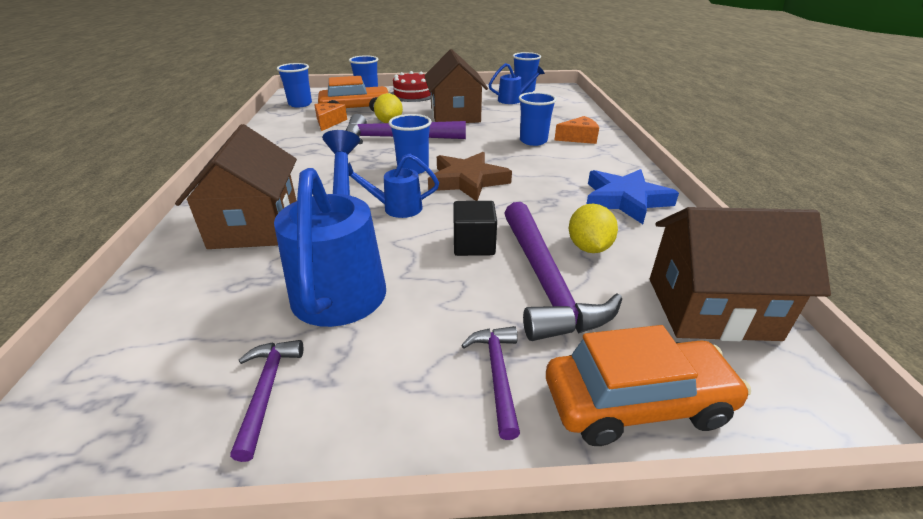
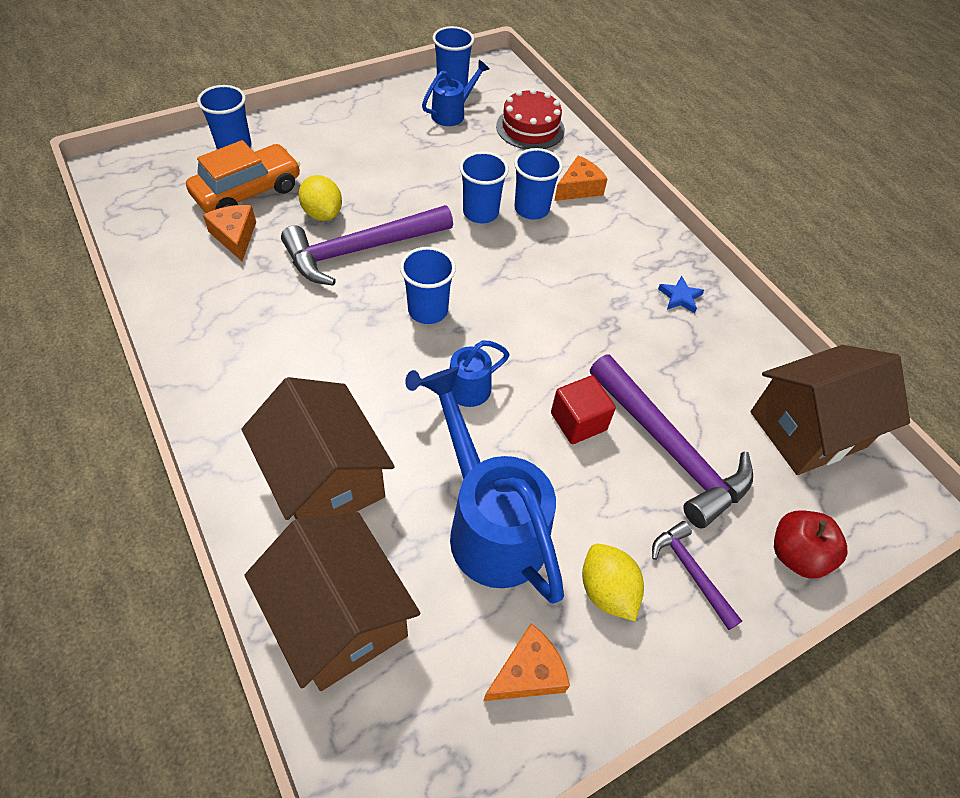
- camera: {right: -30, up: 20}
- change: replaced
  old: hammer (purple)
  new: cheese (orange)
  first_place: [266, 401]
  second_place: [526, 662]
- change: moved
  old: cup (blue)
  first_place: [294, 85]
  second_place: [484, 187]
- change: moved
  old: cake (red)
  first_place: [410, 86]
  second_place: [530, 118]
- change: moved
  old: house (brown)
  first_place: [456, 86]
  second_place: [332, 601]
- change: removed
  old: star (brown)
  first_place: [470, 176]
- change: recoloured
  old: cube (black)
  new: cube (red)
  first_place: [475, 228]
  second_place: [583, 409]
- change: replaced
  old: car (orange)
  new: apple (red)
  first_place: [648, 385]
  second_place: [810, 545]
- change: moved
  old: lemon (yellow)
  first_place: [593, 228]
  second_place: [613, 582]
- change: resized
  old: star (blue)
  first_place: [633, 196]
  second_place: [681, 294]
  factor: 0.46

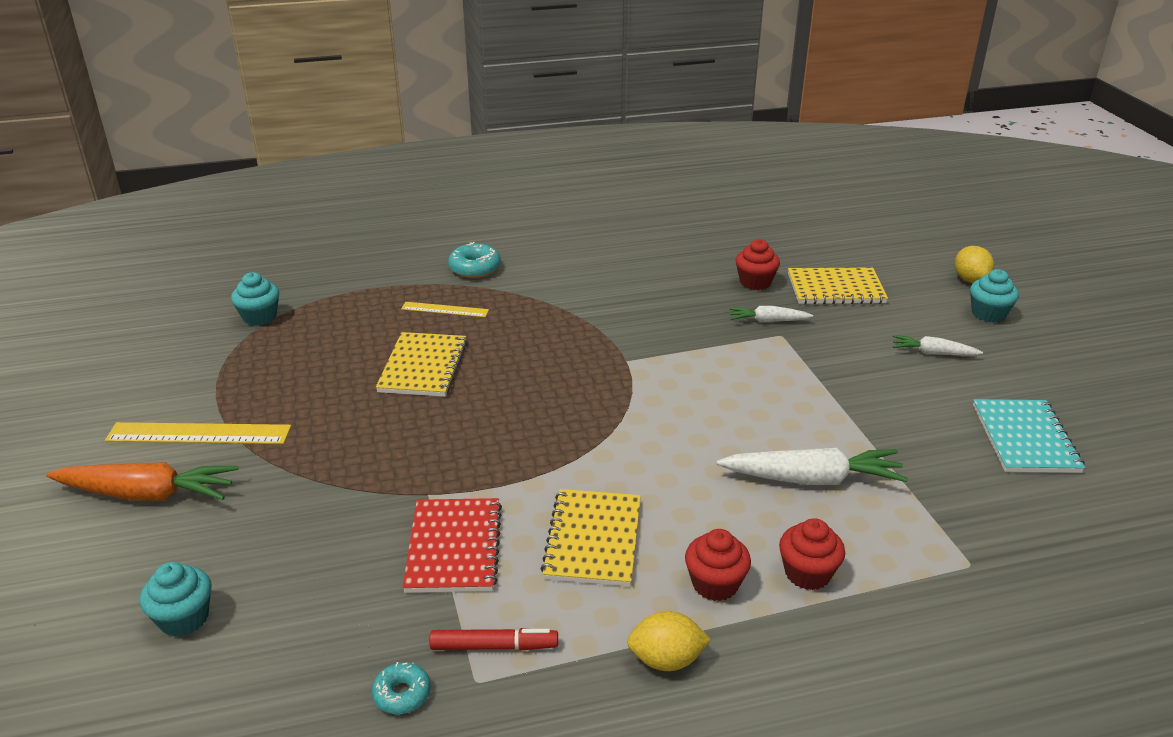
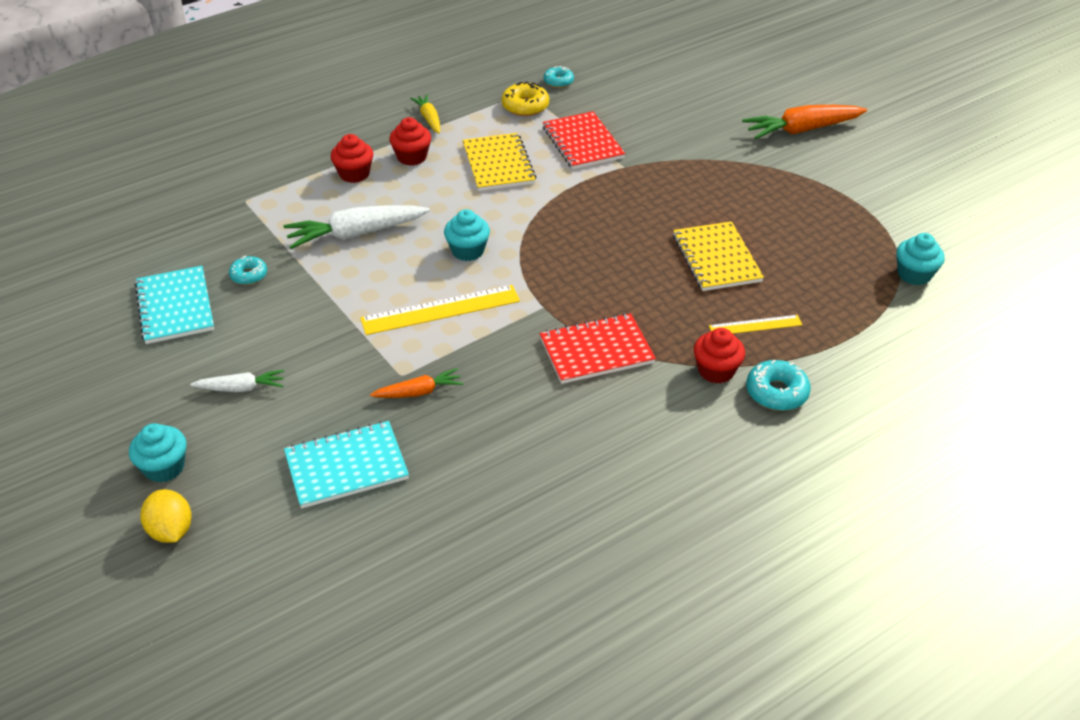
- camera: {right: 160, up: 10}
- change: moved
  old: ruler (yellow)
  first_place: [198, 433]
  second_place: [440, 310]
- change: moved
  old: cupcake (turquoise)
  first_place: [176, 599]
  second_place: [467, 235]
- change: replaced
  old: marker (red)
  new: donut (yellow)
  first_place: [493, 639]
  second_place: [525, 99]
- change: replaced
  old: lemon (yellow)
  new: carrot (yellow)
  first_place: [669, 641]
  second_place: [425, 114]
- change: recoloured
  old: carrot (white)
  new: carrot (orange)
  first_place: [771, 314]
  second_place: [416, 383]
- change: moved
  old: cupcake (red)
  first_place: [758, 264]
  second_place: [719, 356]
- change: recoloured
  old: notebook (yellow)
  new: notebook (turquoise)
  first_place: [838, 286]
  second_place: [346, 464]
- change: added
  new: donut (turquoise)
  second_place: [248, 270]
- change: added
  new: notebook (red)
  second_place: [598, 348]

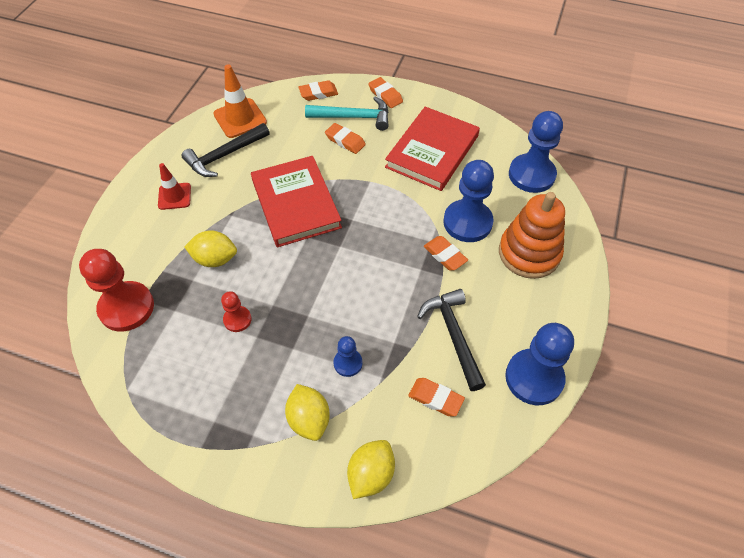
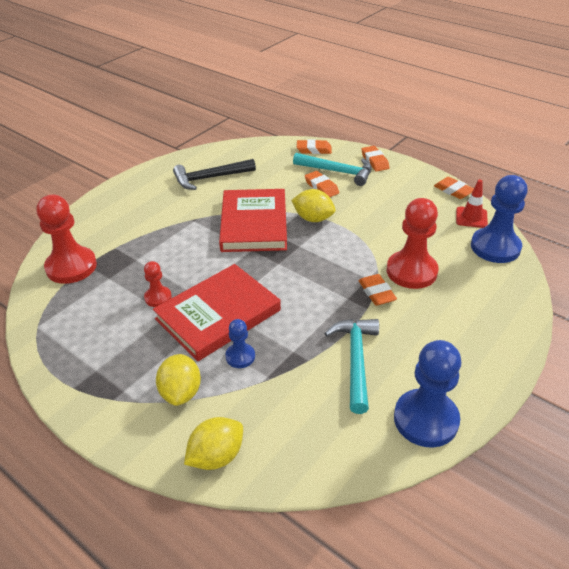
- camera: {right: 20, up: -15}
- change: moved
  old: traffic cone (red)
  first_place: [174, 186]
  second_place: [472, 203]
- change: moved
  old: lemon (yellow)
  first_place: [210, 248]
  second_place: [313, 205]
- change: removed
  old: traffic cone (orange)
  first_place: [240, 101]
- change: moved
  old: book (red)
  first_place: [432, 149]
  second_place: [217, 312]
- change: moved
  old: eraser (orange)
  first_place: [436, 397]
  second_place: [454, 188]
- change: recoloured
  old: hammer (black)
  new: hammer (turquoise)
  first_place: [451, 340]
  second_place: [351, 366]
- change: recoloured
  old: pawn (blue)
  new: pawn (red)
  first_place: [468, 201]
  second_place: [413, 243]
- change: removed
  old: stacking toy (orange)
  first_place: [532, 235]

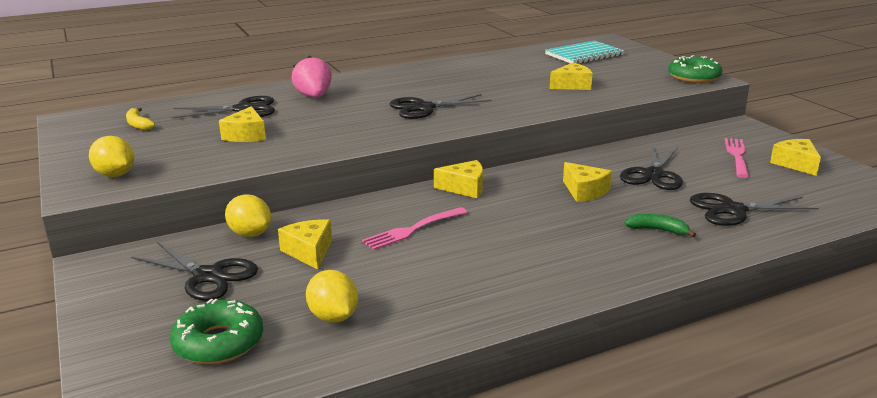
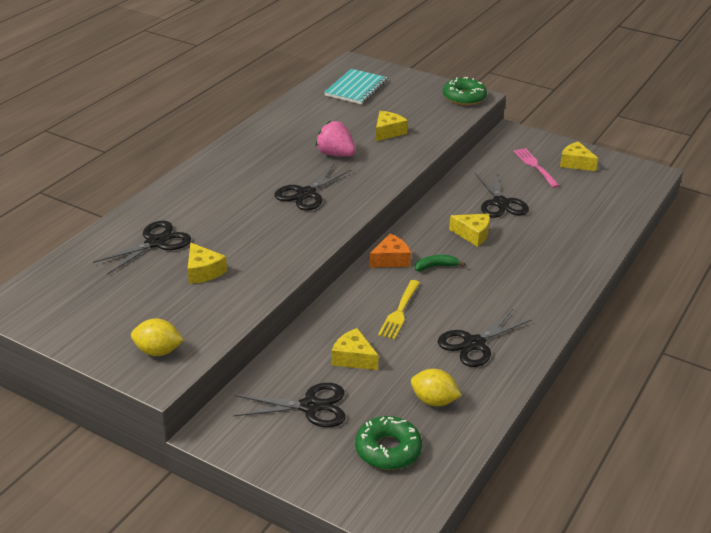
- camera: {right: -35, up: 10}
- change: removed
  old: banana (yellow)
  first_place: [140, 118]
- change: removed
  old: lemon (yellow)
  first_place: [248, 215]
- change: moved
  old: strawberry (pink)
  first_place: [311, 76]
  second_place: [336, 139]
- change: recoloured
  old: fork (pink)
  new: fork (yellow)
  first_place: [415, 228]
  second_place: [399, 310]
- change: recoloured
  old: cheese (yellow)
  new: cheese (orange)
  first_place: [458, 179]
  second_place: [390, 251]
- change: moved
  old: banana (green)
  first_place: [660, 225]
  second_place: [440, 263]
- change: moved
  old: scissors (black)
  first_place: [754, 209]
  second_place: [485, 338]

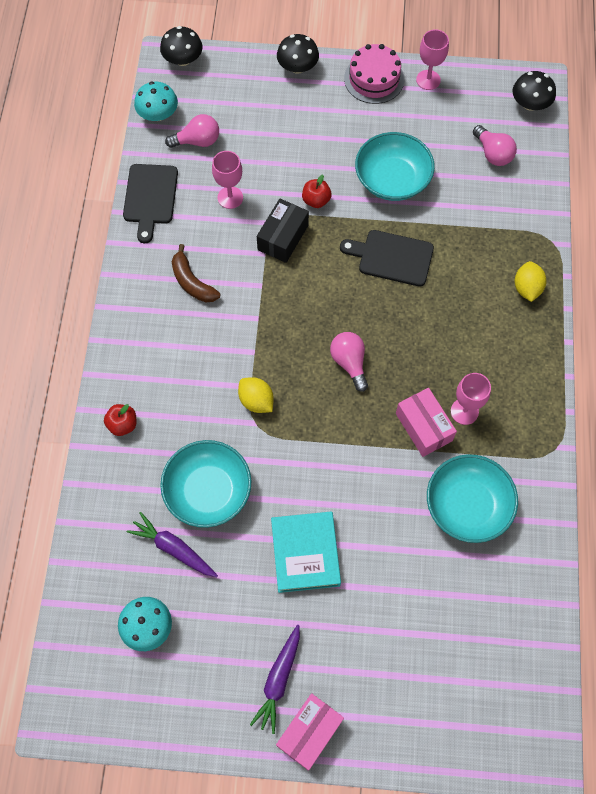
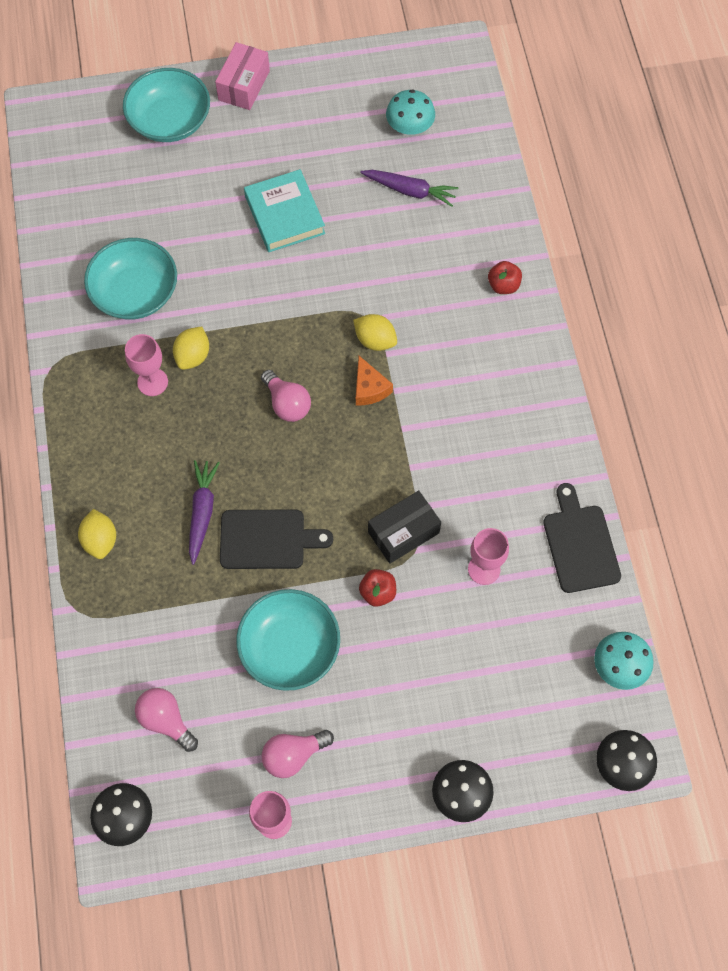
- camera: {right: 165, up: 0}
- change: moved
  old: bowl (turquoise)
  first_place: [206, 484]
  second_place: [166, 105]
- change: moved
  old: light bulb (pink)
  first_place: [192, 131]
  second_place: [298, 754]
- change: removed
  old: banana (brown)
  first_place: [196, 273]
- change: moved
  old: carrot (purple)
  first_place: [275, 679]
  second_place: [204, 512]
- change: turned
  old: box (black)
  first_place: [283, 231]
  second_place: [404, 527]
  degrees: 45
- change: removed
  old: cake (pink)
  first_place: [374, 74]
- change: replaced
  old: box (pink)
  new: lemon (yellow)
  first_place: [426, 422]
  second_place: [191, 348]
- change: added
  new: cheese (orange)
  second_place: [374, 381]

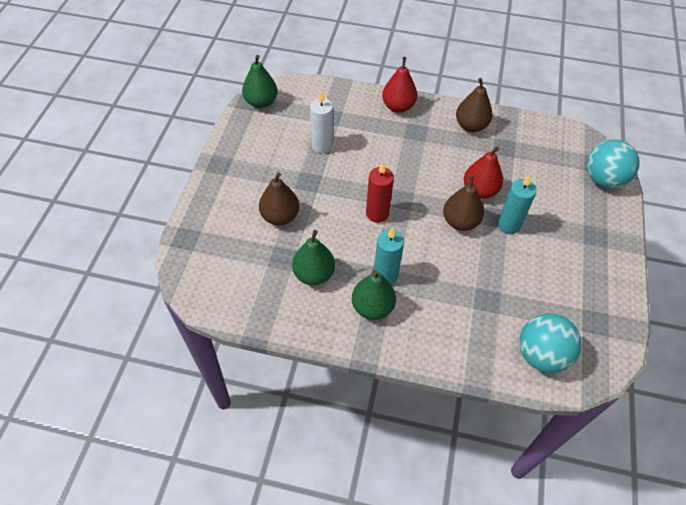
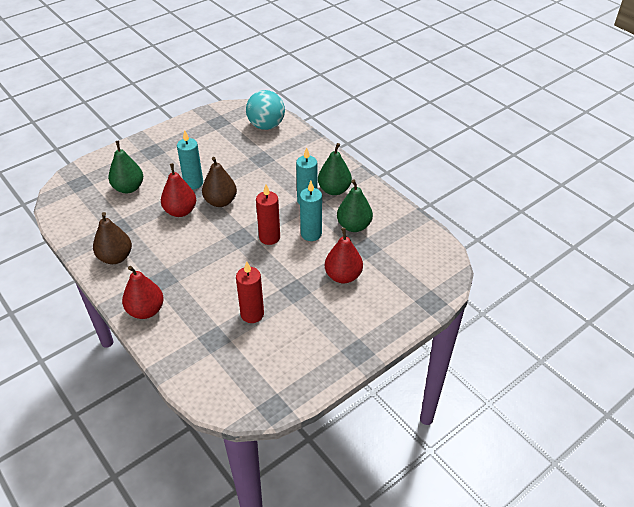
- camera: {right: -140, up: -10}
- change: moved
  old: pear (green)
  first_place: [260, 81]
  second_place: [125, 167]
- change: recoloured
  old: pear (brown)
  new: pear (red)
  first_place: [279, 198]
  second_place: [344, 255]
- change: recoloured
  old: candle (white)
  new: candle (red)
  first_place: [321, 122]
  second_place: [250, 292]
- change: removed
  old: ball (turquoise)
  first_place: [613, 164]
- change: added
  new: candle (turquoise)
  second_place: [311, 211]

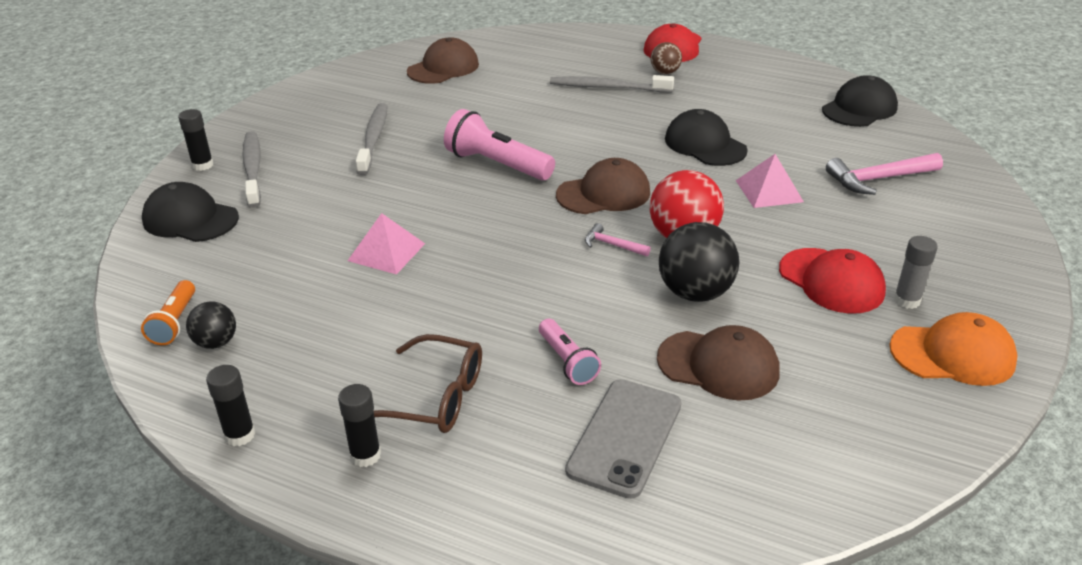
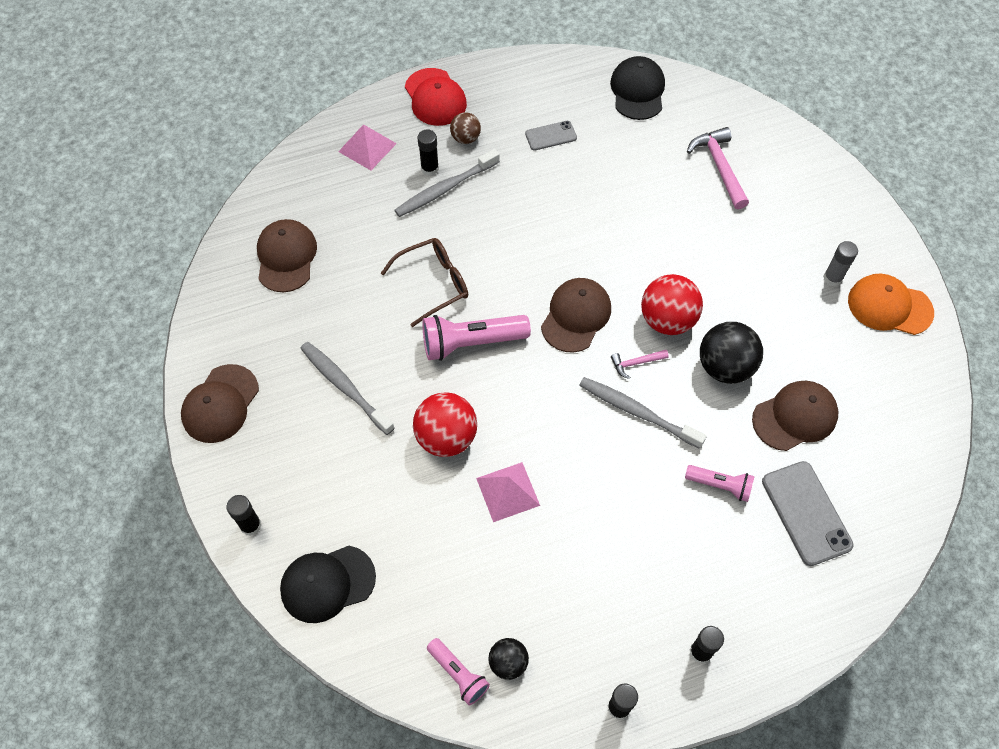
- camera: {right: -45, up: 25}
- change: recoloured
  old: flashlight (orange)
  new: flashlight (pink)
  first_place: [168, 312]
  second_place: [458, 671]
- change: moved
  old: toothbrush (grey)
  first_place: [251, 169]
  second_place: [643, 413]
- change: moved
  old: glasses (brown)
  first_place: [428, 383]
  second_place: [424, 282]
- change: removed
  old: cap (black)
  first_place: [706, 137]
- change: moved
  old: pyramid (pink)
  first_place: [770, 181]
  second_place: [367, 147]
- change: removed
  old: cap (red)
  first_place: [832, 281]
- change: turned
  old: hammer (pink)
  first_place: [884, 174]
  second_place: [718, 168]
  degrees: 135
- change: turned
  old: cap (orange)
  first_place: [953, 349]
  second_place: [891, 304]
  degrees: -120
- change: added
  new: cap (brown)
  second_place: [220, 403]
- change: added
  new: ball (red)
  second_place: [445, 424]
- change: added
  new: glue stick (black)
  second_place: [428, 152]
- change: added
  new: phone (grey)
  second_place: [551, 136]

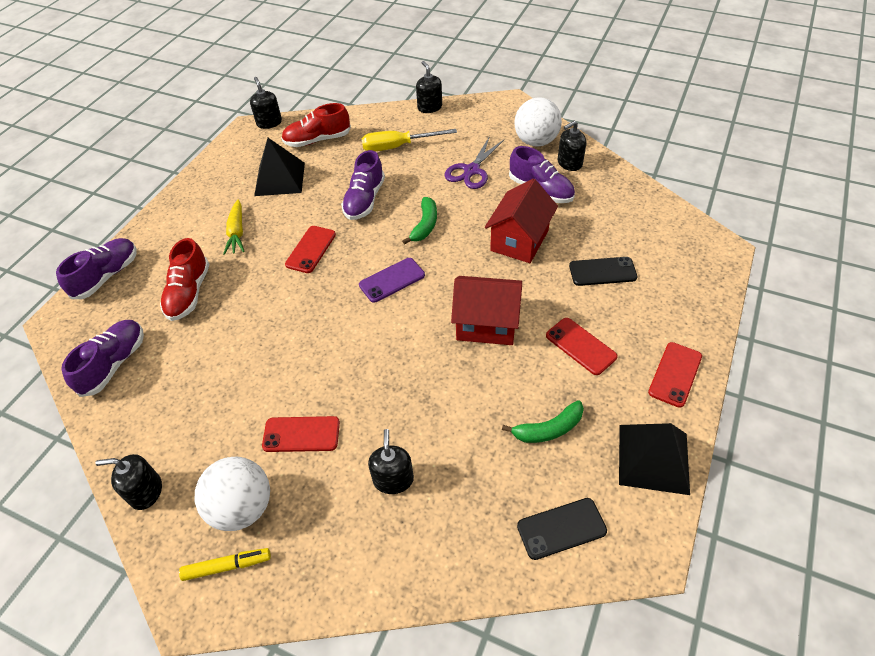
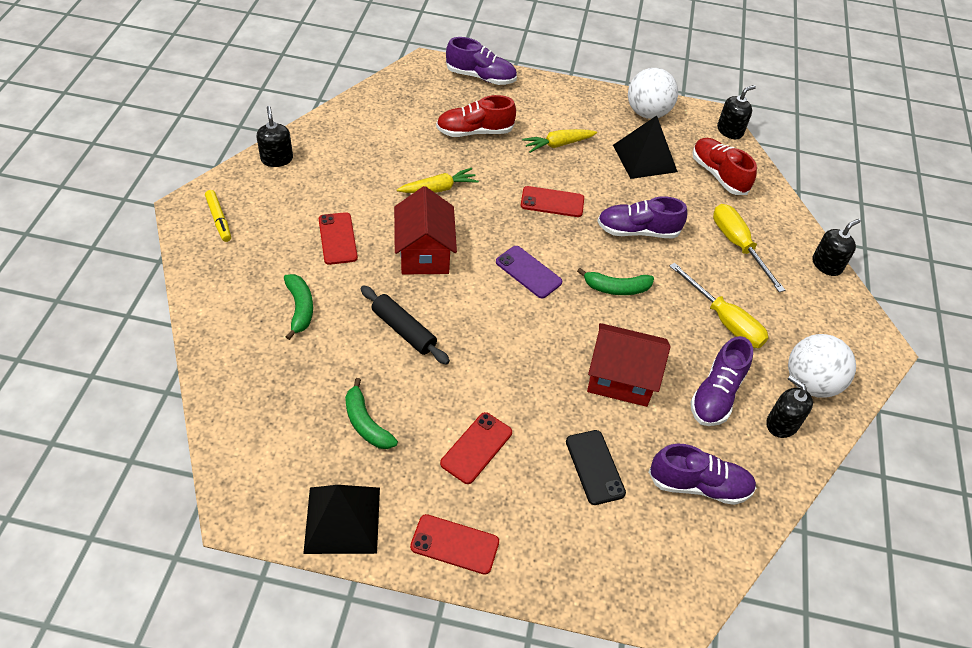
- camera: {right: 70, up: 0}
- change: moved
  old: shoe (purple)
  first_place: [102, 358]
  second_place: [702, 474]
- change: moved
  old: ball (white)
  first_place: [232, 494]
  second_place: [653, 93]
- change: replaced
  old: soap dispenser (black)
  new: banana (green)
  first_place: [391, 461]
  second_place: [298, 307]
- change: replaced
  old: scissors (purple)
  new: screwdriver (yellow)
  first_place: [474, 162]
  second_place: [719, 305]
- change: moved
  old: house (red)
  first_place: [486, 310]
  second_place: [425, 230]
- change: removed
  old: phone (black)
  first_place: [562, 529]
- change: added
  new: rolling pin (black)
  second_place: [405, 325]
- change: added
  new: carrot (yellow)
  second_place: [438, 180]

